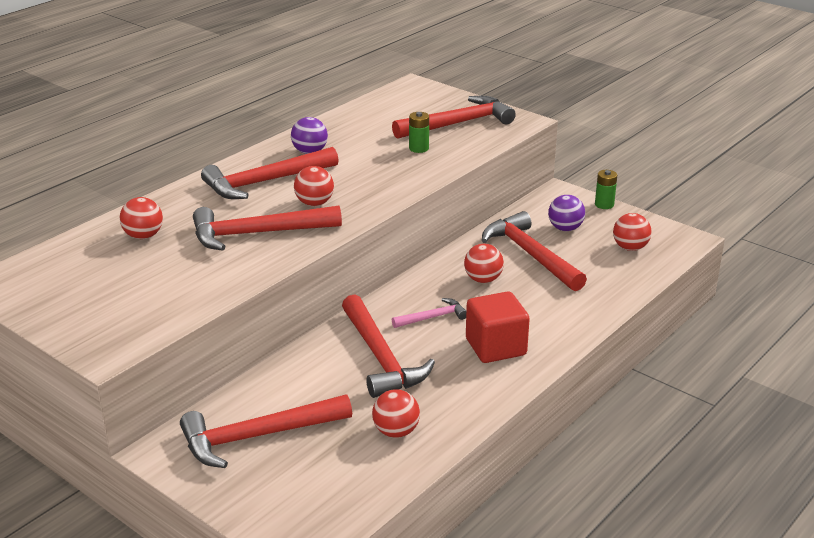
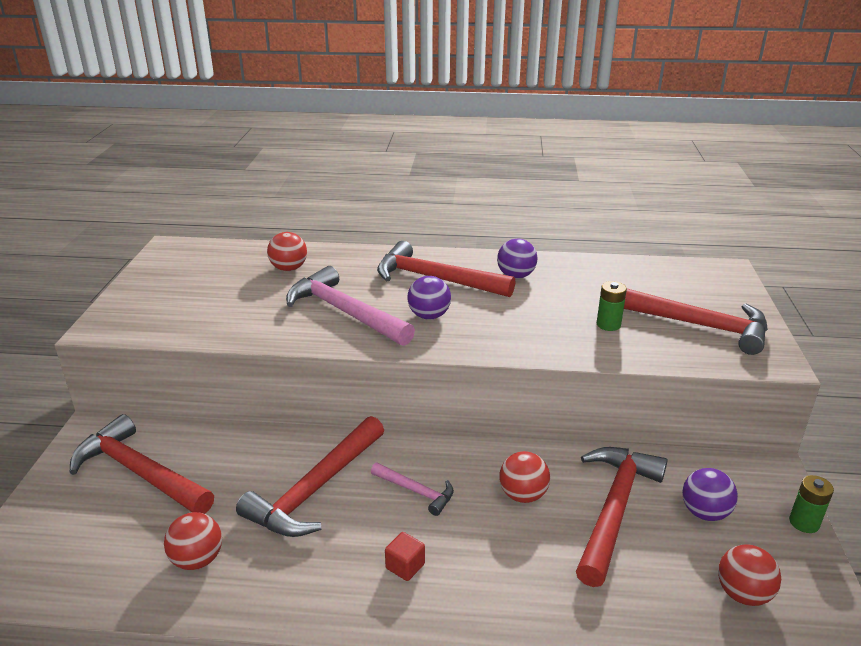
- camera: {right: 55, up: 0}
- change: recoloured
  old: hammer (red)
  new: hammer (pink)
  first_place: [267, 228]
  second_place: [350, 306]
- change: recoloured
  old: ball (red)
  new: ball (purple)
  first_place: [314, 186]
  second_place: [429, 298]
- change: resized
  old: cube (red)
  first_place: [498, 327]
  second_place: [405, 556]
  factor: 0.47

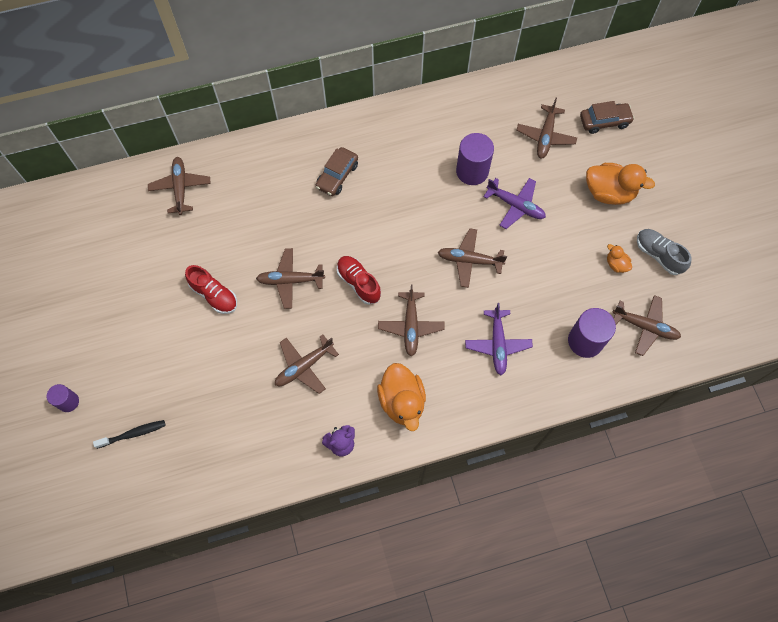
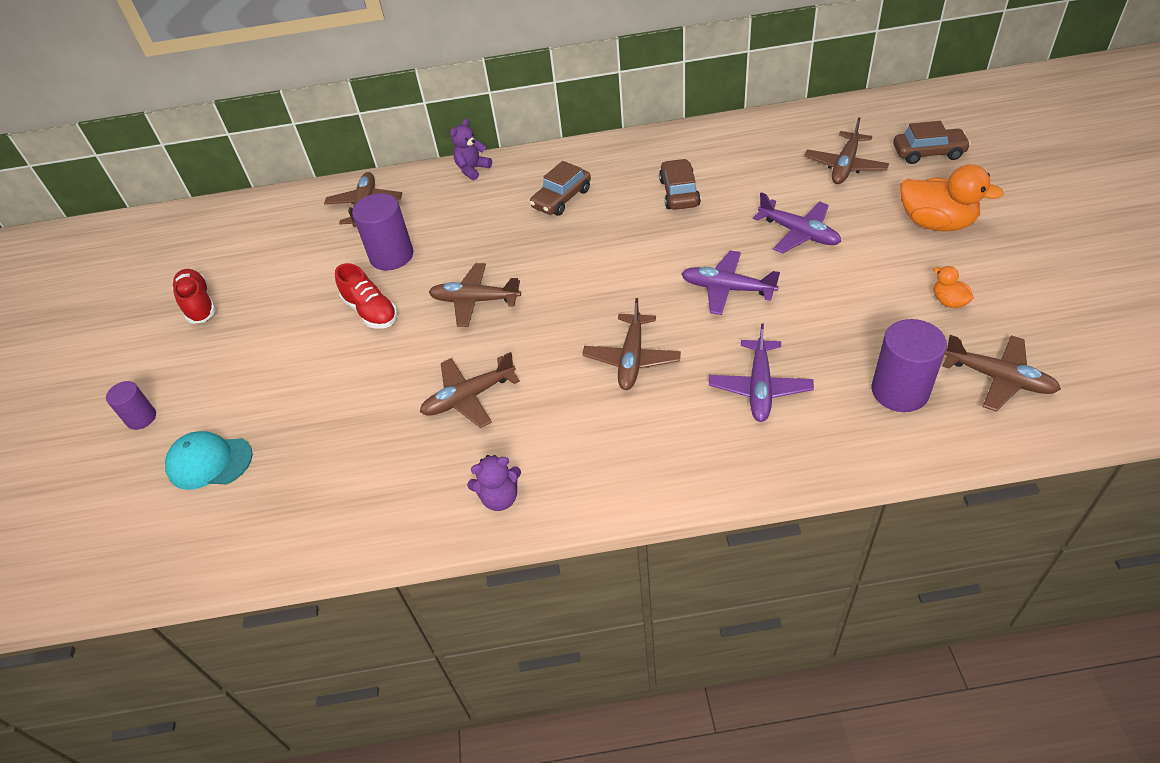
- camera: {right: 15, up: -20}
- change: replaced
  old: toothbrush (black)
  new: cap (turquoise)
  first_place: [129, 434]
  second_place: [209, 460]
- change: moved
  old: shoe (red)
  first_place: [359, 280]
  second_place: [194, 296]
- change: removed
  old: duck (orange)
  first_place: [401, 397]
- change: recoloured
  old: plane (brown)
  new: plane (purple)
  first_place: [472, 258]
  second_place: [730, 282]
- change: moved
  old: cylinder (purple)
  first_place: [475, 159]
  second_place: [382, 231]
- change: removed
  old: shoe (grey)
  first_place: [664, 252]
- change: added
  new: teddy bear (purple)
  second_place: [471, 149]
- change: added
  new: car (brown)
  second_place: [680, 184]

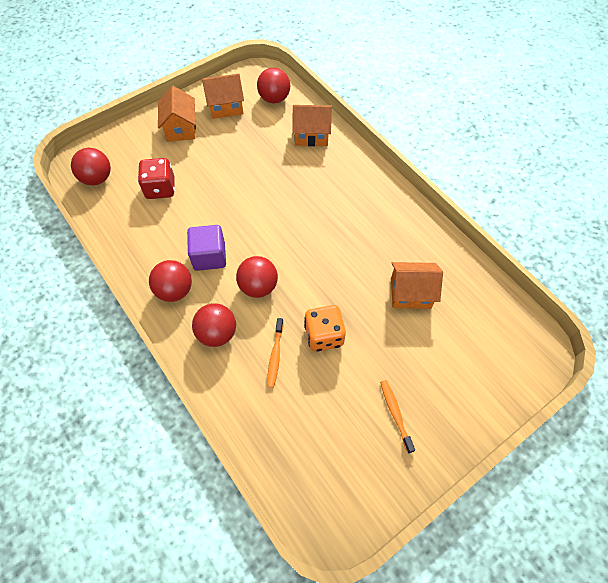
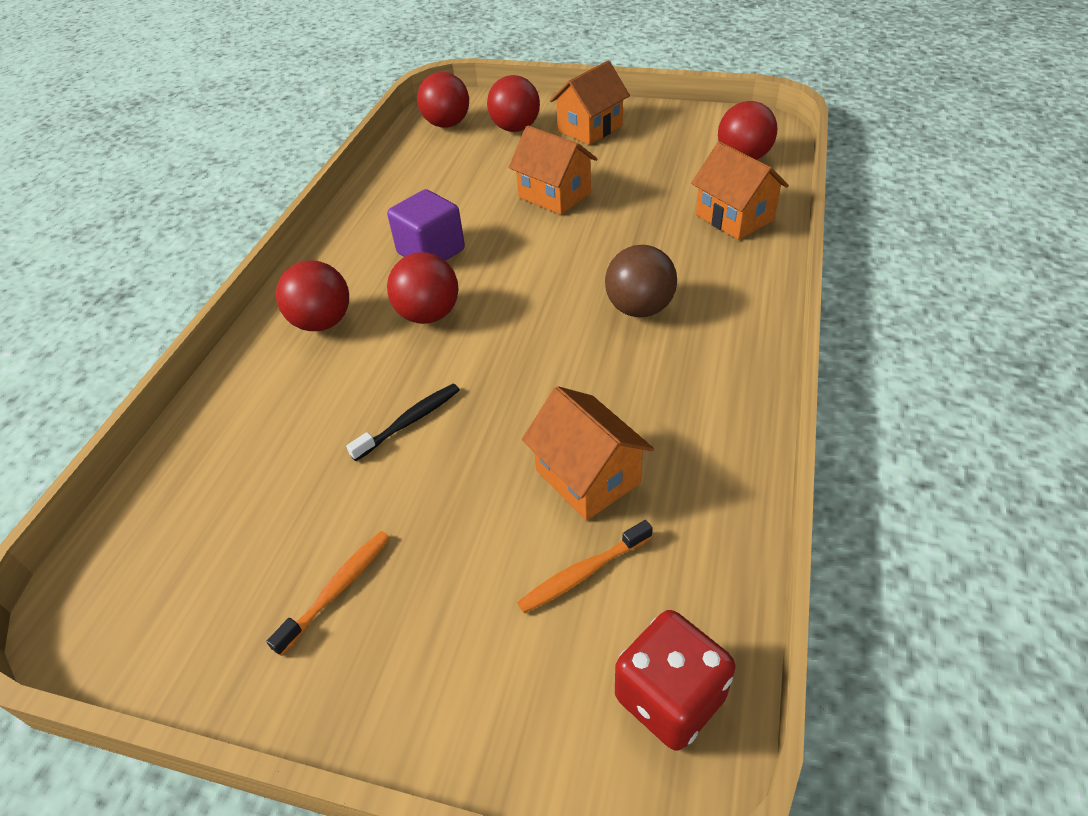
- camera: {right: 55, up: -15}
- change: moved
  old: dice (red)
  first_place: [156, 178]
  second_place: [675, 680]
- change: moved
  old: ball (red)
  first_place: [170, 281]
  second_place: [513, 103]
- change: moved
  old: house (orange)
  first_place: [223, 96]
  second_place: [553, 170]
- change: moved
  old: toothbrush (orange)
  first_place: [275, 353]
  second_place: [585, 566]
- change: replaced
  old: dice (orange)
  new: toothbrush (black)
  first_place: [325, 328]
  second_place: [403, 422]
- change: added
  new: ball (brown)
  second_place: [641, 281]

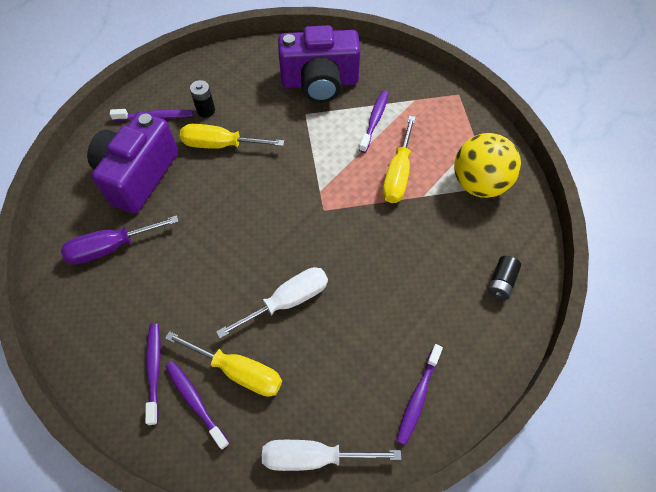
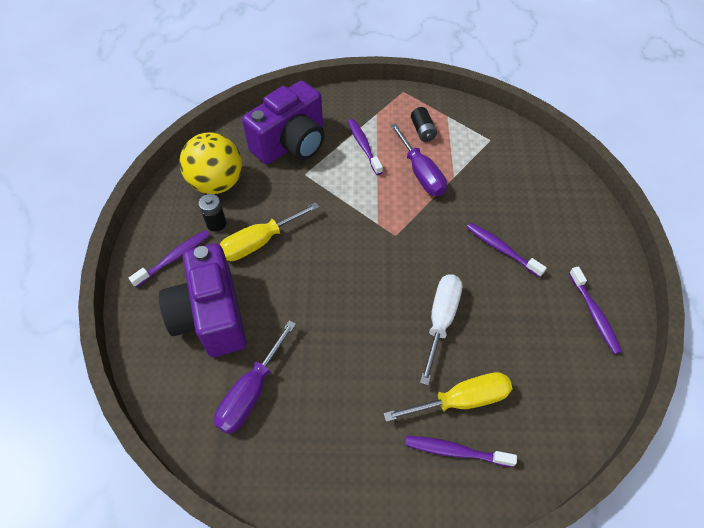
- camera: {right: -40, up: -5}
- change: moved
  old: toothbrush (purple)
  first_place: [153, 374]
  second_place: [507, 250]
- change: removed
  old: screwdriver (white)
  first_place: [332, 455]
- change: recoloured
  old: screwdriver (yellow)
  new: screwdriver (purple)
  first_place: [399, 159]
  second_place: [418, 159]
- change: moved
  old: ball (yellow)
  first_place: [487, 165]
  second_place: [211, 163]
- change: moved
  old: battery (black)
  first_place: [504, 278]
  second_place: [424, 124]

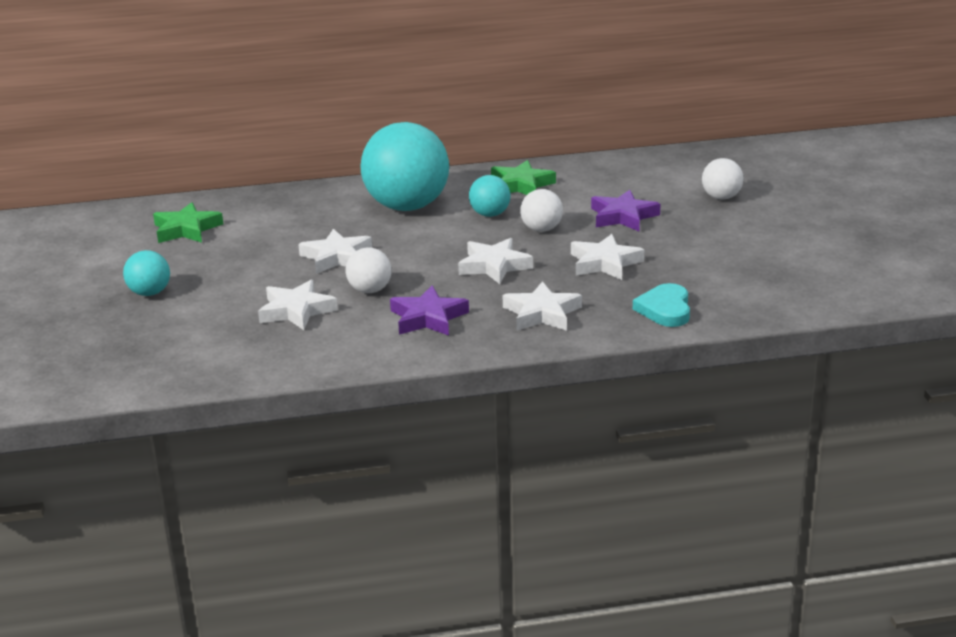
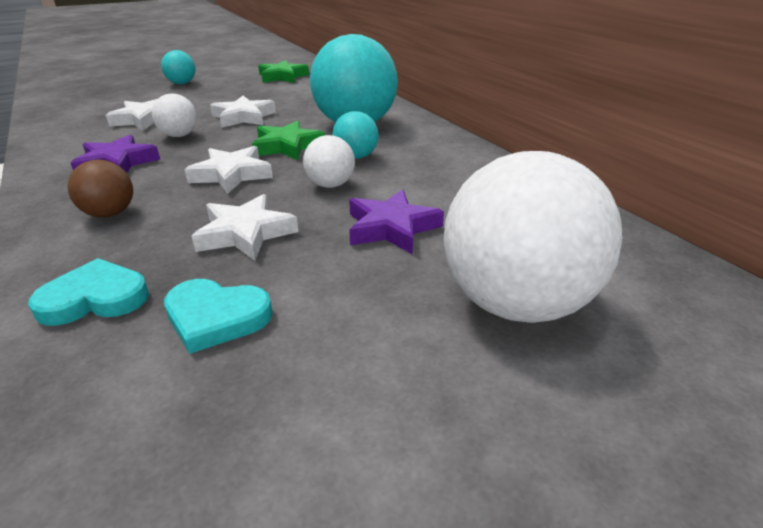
- camera: {right: 70, up: 5}
- change: moved
  old: star (green)
  first_place: [523, 177]
  second_place: [288, 140]
- change: replaced
  old: star (white)
  new: ball (brown)
  first_place: [542, 306]
  second_place: [100, 188]
- change: resized
  old: ball (white)
  first_place: [723, 179]
  second_place: [533, 237]
  factor: 2.14
- change: added
  new: heart (turquoise)
  second_place: [218, 316]

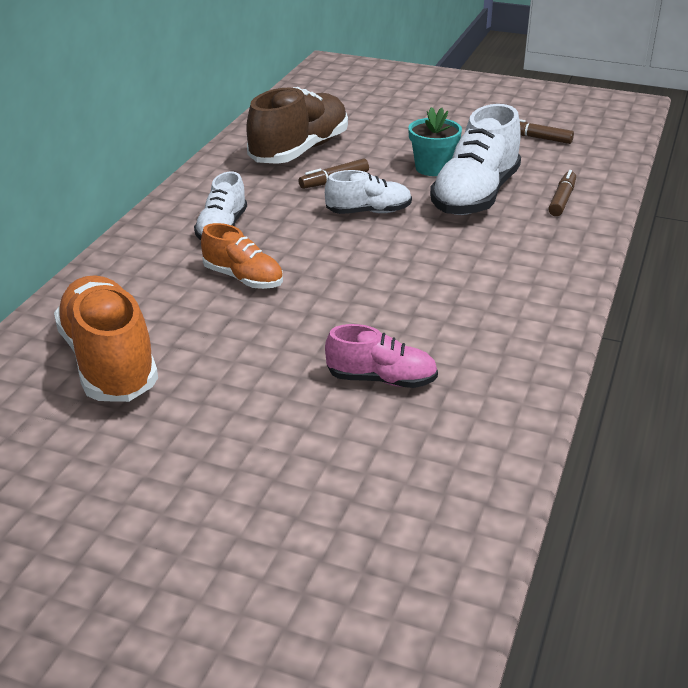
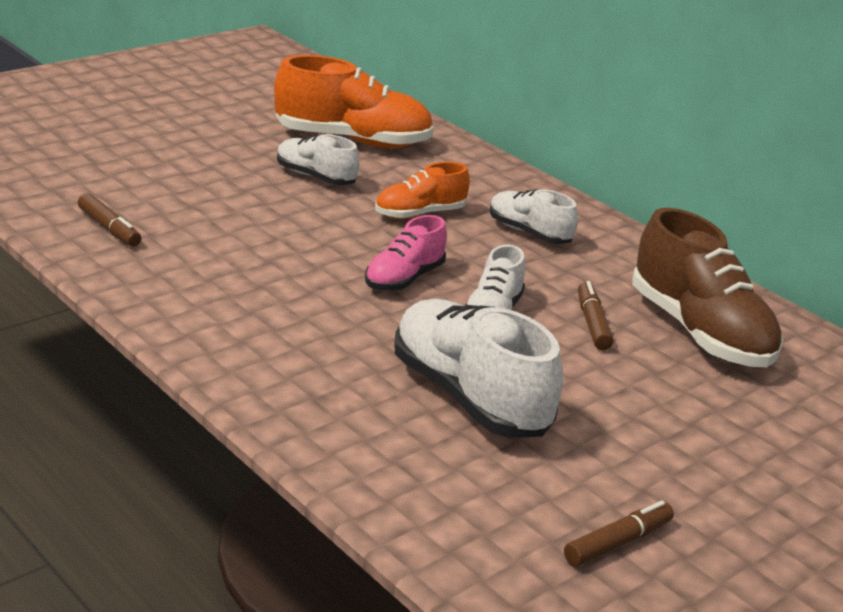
- camera: {right: 115, up: -5}
- change: moved
  old: shoe (pink)
  first_place: [381, 356]
  second_place: [406, 253]
- change: removed
  old: flower pot (turquoise)
  first_place: [435, 141]
- change: moved
  old: marker (brown)
  first_place: [562, 193]
  second_place: [109, 220]
- change: added
  new: shoe (white)
  second_place: [318, 159]

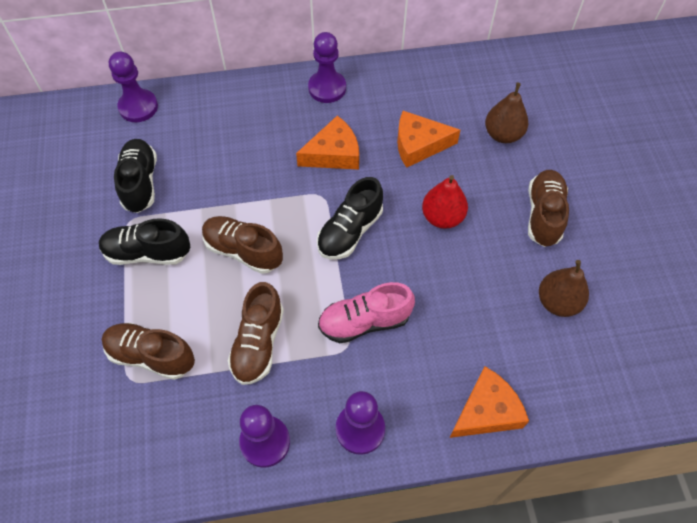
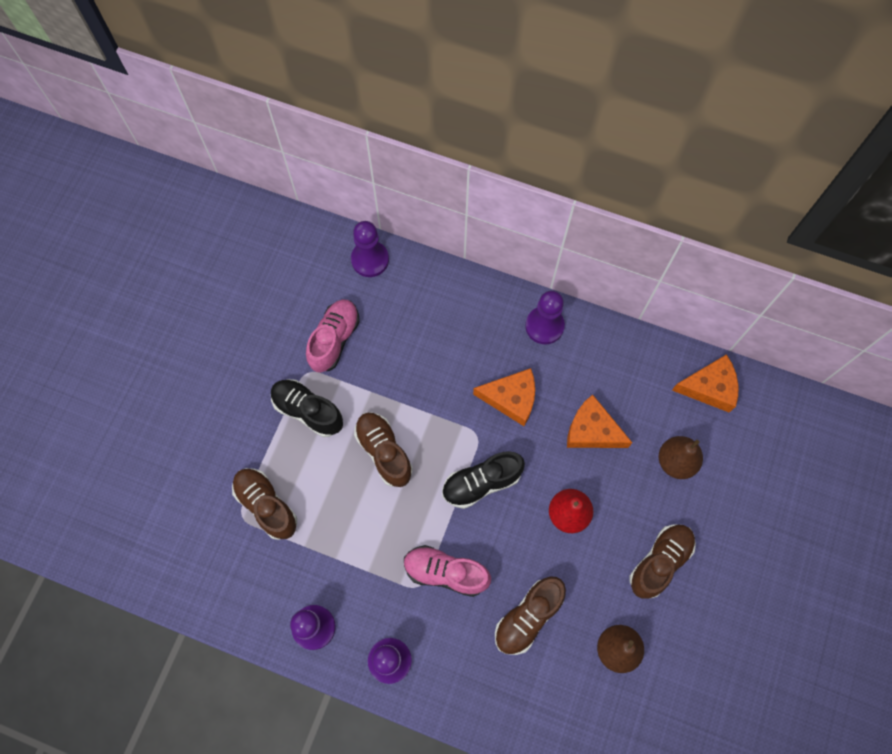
- camera: {right: 30, up: 10}
- change: recoloured
  old: shoe (black)
  new: shoe (pink)
  first_place: [135, 176]
  second_place: [333, 336]
- change: moved
  old: shoe (brown)
  first_place: [256, 333]
  second_place: [530, 616]
- change: moved
  old: cheese (orange)
  first_place: [489, 402]
  second_place: [705, 383]

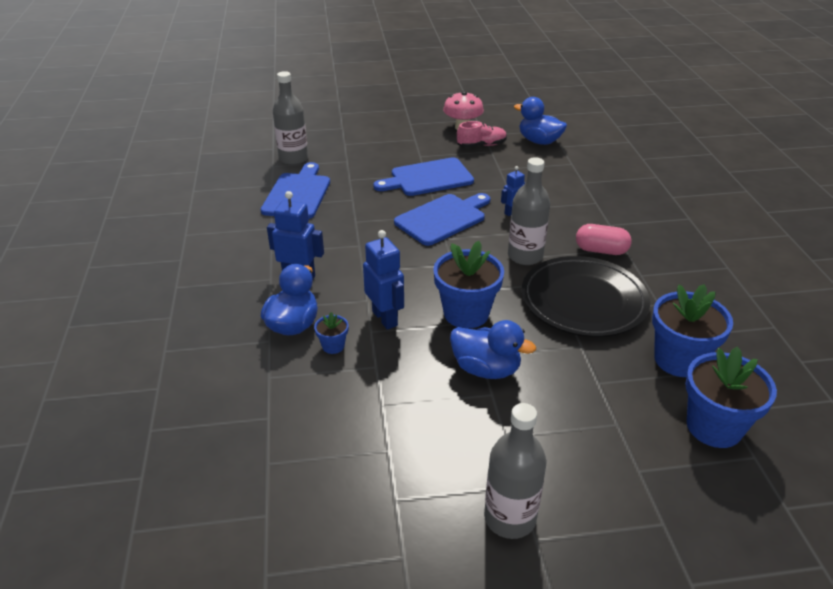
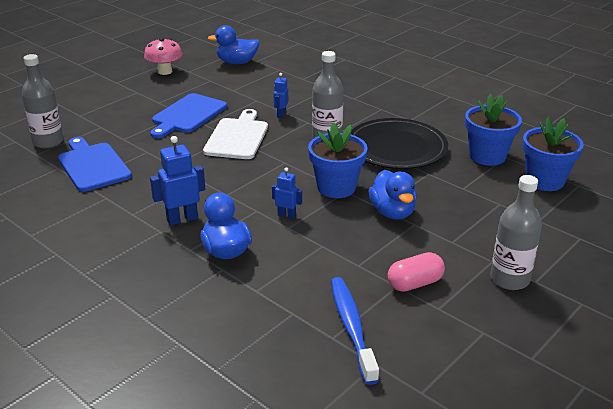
- camera: {right: -40, up: -5}
- change: removed
  old: flower pot (blue)
  first_place: [331, 333]
- change: resized
  old: robot (blue)
  first_place: [383, 280]
  second_place: [287, 193]
  factor: 0.6
- change: recoloured
  old: cutting board (blue)
  new: cutting board (white)
  first_place: [442, 219]
  second_place: [235, 134]
- change: turned
  old: duck (blue)
  first_place: [493, 349]
  second_place: [393, 194]
  degrees: 90
- change: removed
  old: shoe (pink)
  first_place: [482, 134]
- change: moved
  old: capsule (pink)
  first_place: [604, 239]
  second_place: [416, 272]
- change: added
  new: toothbrush (blue)
  second_place: [355, 331]

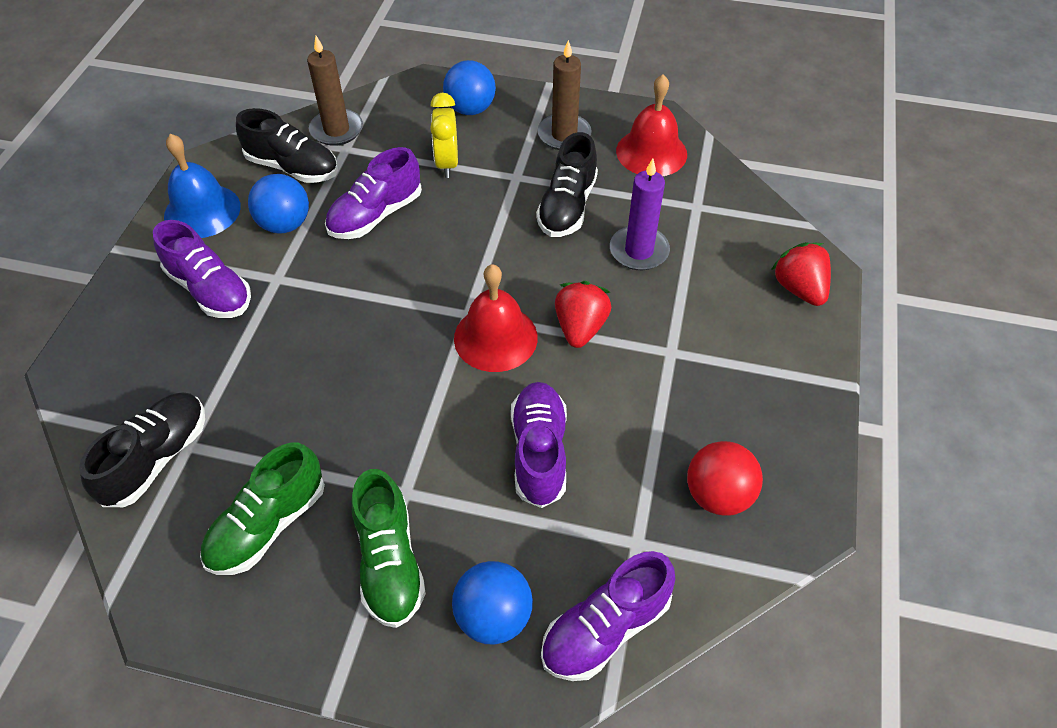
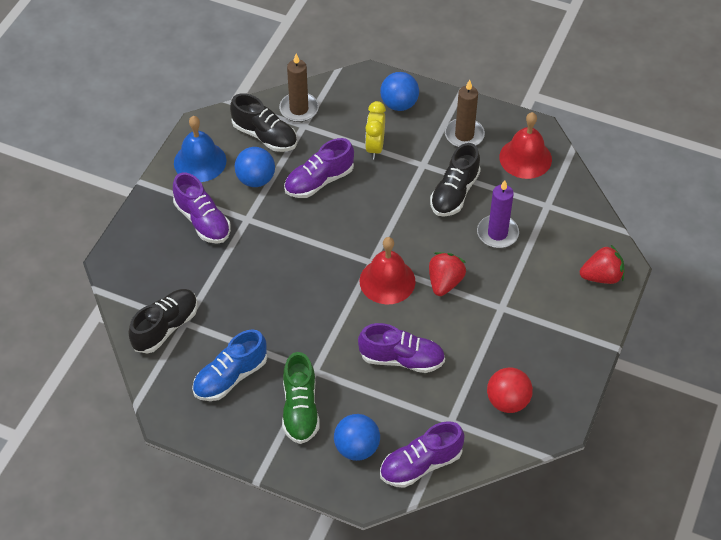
- camera: {right: 10, up: 0}
- change: recoloured
  old: shoe (green)
  new: shoe (blue)
  first_place: [262, 509]
  second_place: [229, 365]
- change: turned
  old: shoe (purple)
  first_place: [539, 445]
  second_place: [401, 348]
  degrees: 90
- change: turned
  old: strawberry (red)
  first_place: [801, 274]
  second_place: [602, 264]
  degrees: 90

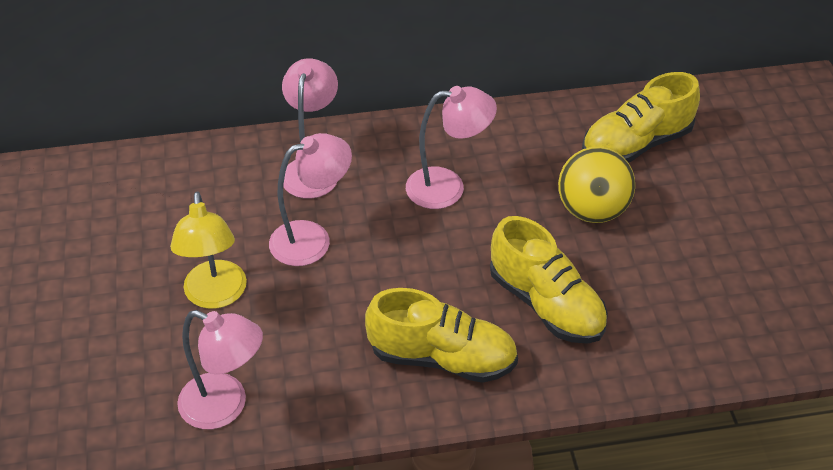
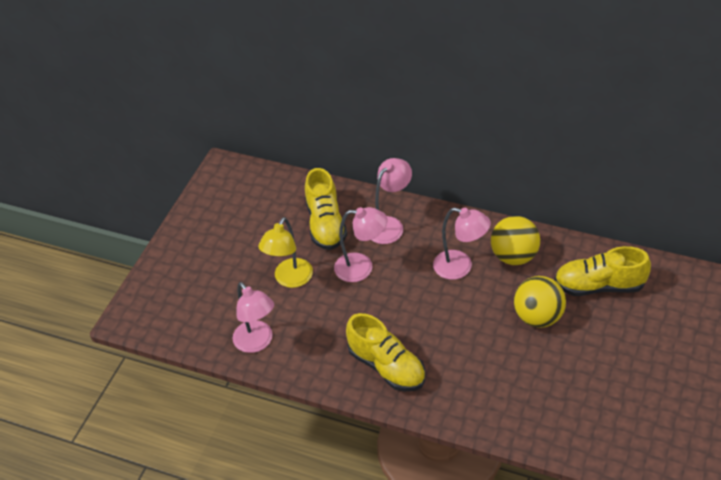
- camera: {right: 35, up: 0}
- change: moved
  old: shoe (yellow)
  first_place: [549, 280]
  second_place: [326, 209]
- change: added
  new: ball (yellow)
  second_place: [515, 240]

